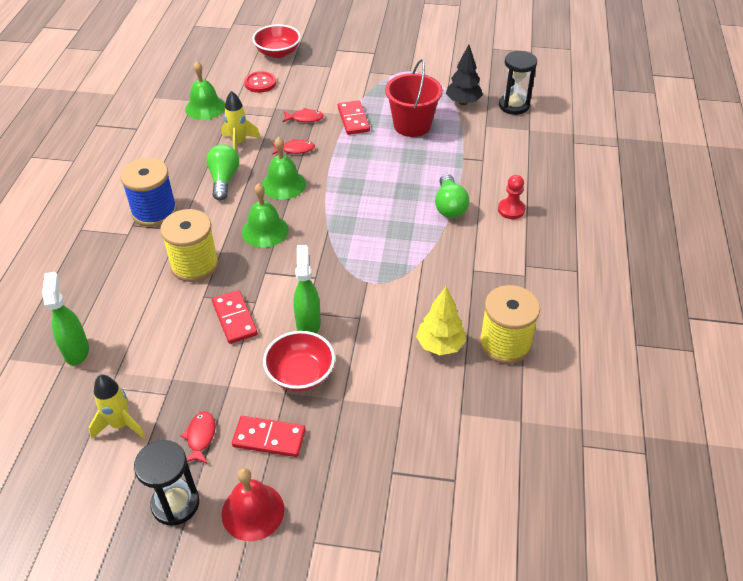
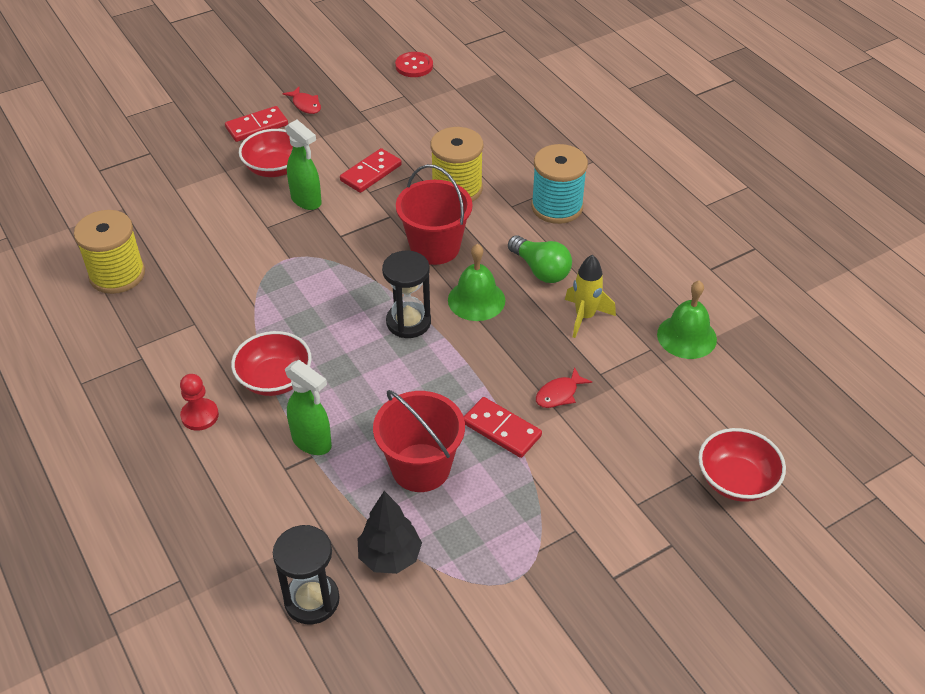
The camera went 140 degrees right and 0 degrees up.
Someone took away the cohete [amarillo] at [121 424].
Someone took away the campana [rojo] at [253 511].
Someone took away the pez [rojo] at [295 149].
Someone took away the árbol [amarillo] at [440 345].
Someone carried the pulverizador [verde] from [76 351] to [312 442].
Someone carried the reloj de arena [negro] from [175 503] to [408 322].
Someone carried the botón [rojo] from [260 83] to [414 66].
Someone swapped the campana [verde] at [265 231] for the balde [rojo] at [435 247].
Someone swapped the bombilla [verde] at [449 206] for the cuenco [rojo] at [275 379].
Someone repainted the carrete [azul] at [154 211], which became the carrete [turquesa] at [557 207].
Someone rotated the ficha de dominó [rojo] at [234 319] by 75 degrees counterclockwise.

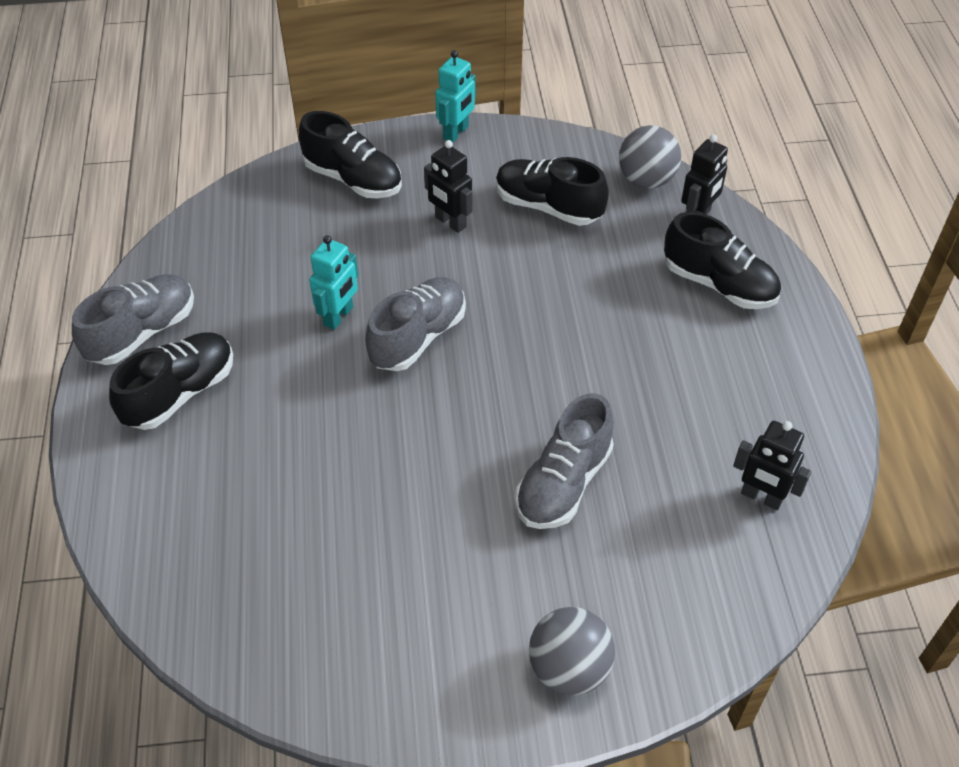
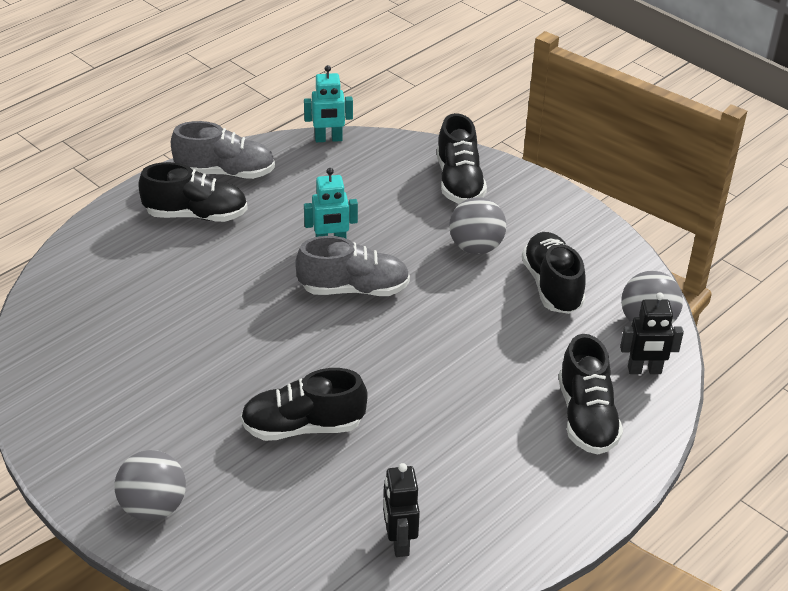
The camera went 50 degrees right and 10 degrees down.
Someone carried the robot [turquesa] from [456 133] to [328 139].
Someone swapped the robot [negro] at [450 222] for the pelota [gris] at [476 247].
Someone repainted the zapato [gris] at [563 483], which became the zapato [negro] at [303 426].

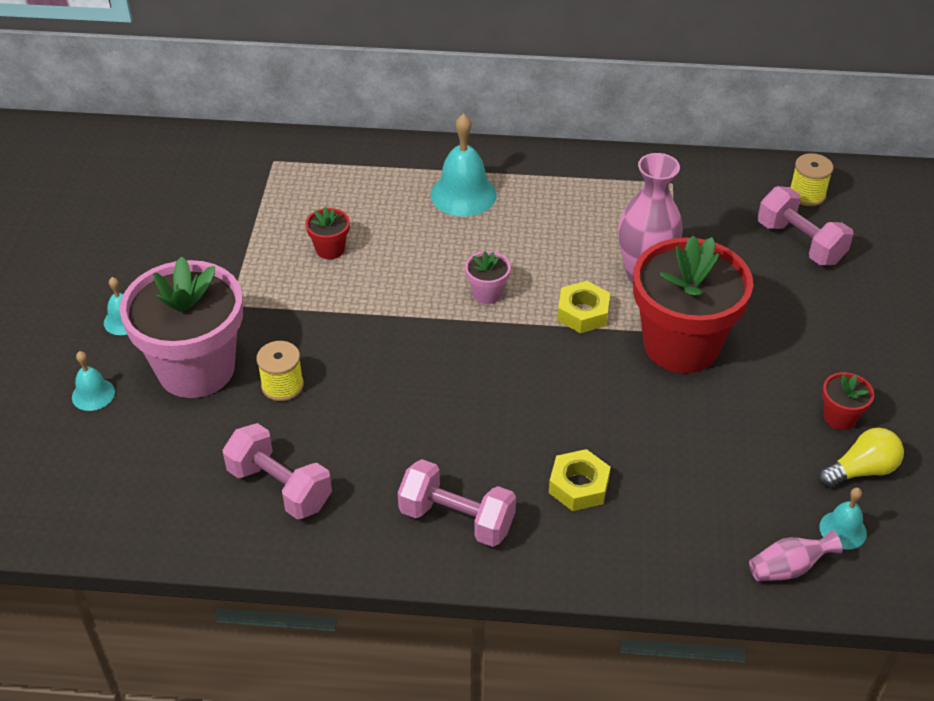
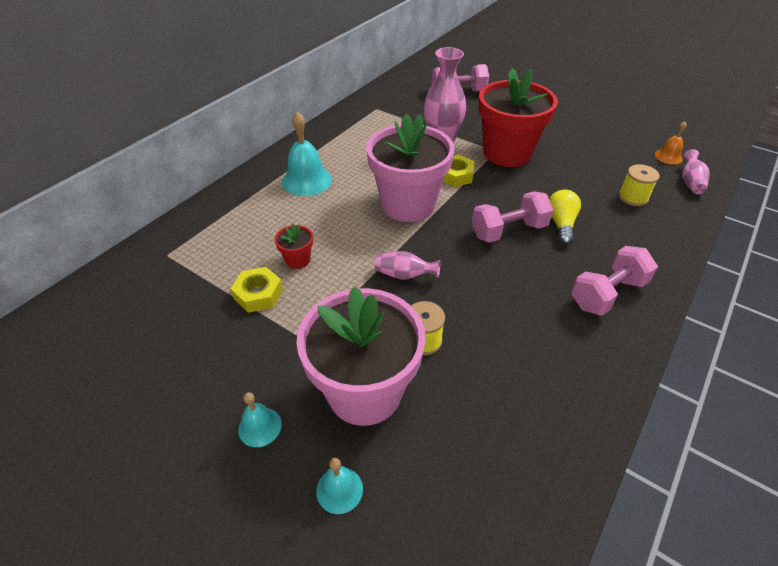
The camera went 60 degrees left and 0 degrees up.
Someone took away the maceta [rojo] at [840 417].
Someone put down the florero [rosa] at [404 275].
Someone carried the mancuerna [rosa] from [280 487] to [508 231].
Someone carried the tuerca [amarillo] from [578 486] to [258 294].
Someone carried the carrete [amarillo] from [807 194] to [633 197].
Someone carried the bombilla [amarillo] from [861 470] to [561 224].
Someone repainted the campana [turquesa] at [843 530], which became the campana [naranja] at [668 156].
Someone scaled the maceta [rosa] at [487 293] by 2.43.

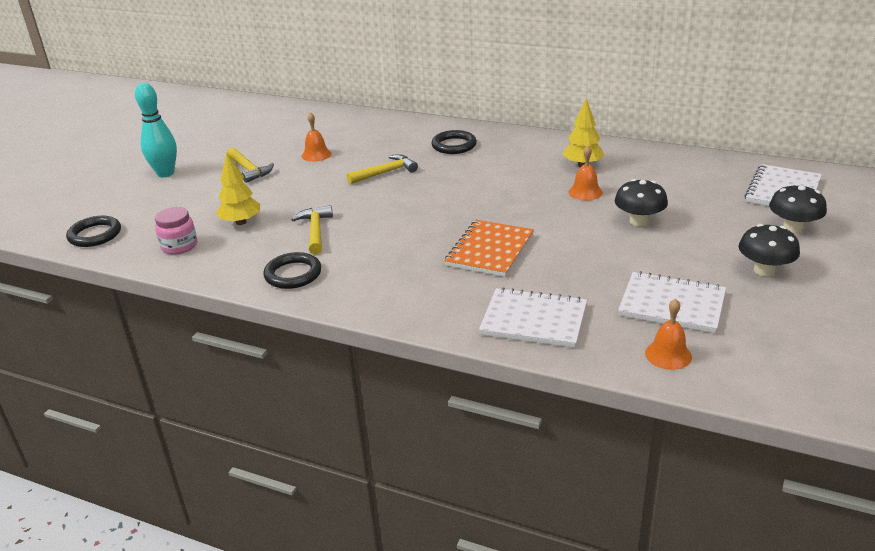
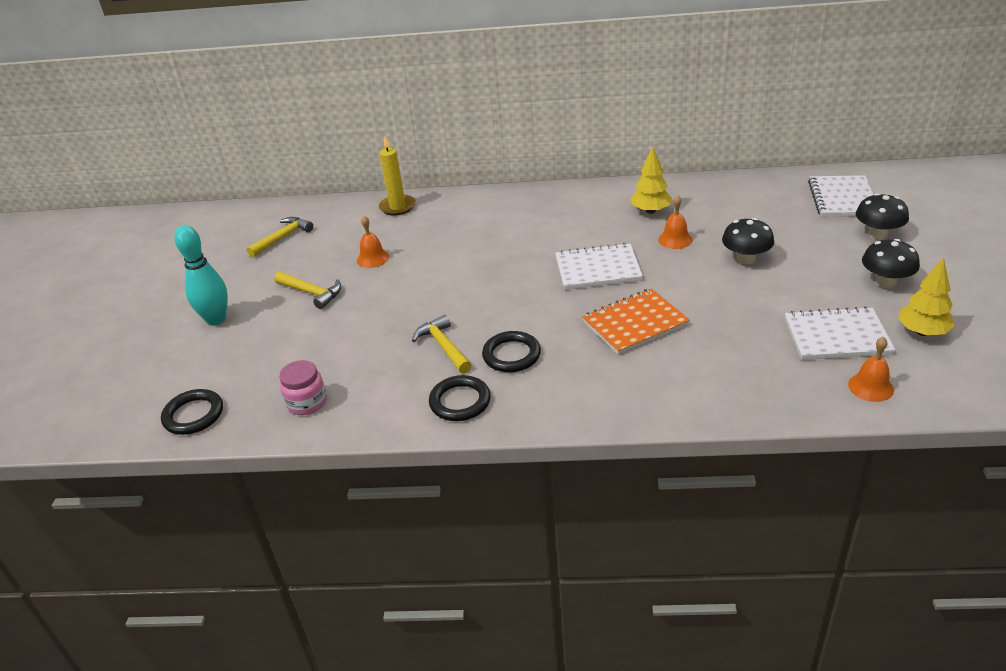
The camera went 20 degrees left and 5 degrees up.
Someone put down the vela [amarillo] at [397 207].
Someone carried the árbol [amarillo] from [241 222] to [922 332].
Someone carried the martillo [amarillo] from [385 172] to [283 238].
Someone carried the anillo [negro] from [454 145] to [511 355].
Someone carried the cuaderno [blanco] from [534 320] to [598 269].
Someone rotated the cuaderno [naranja] at [490 250] by 60 degrees clockwise.

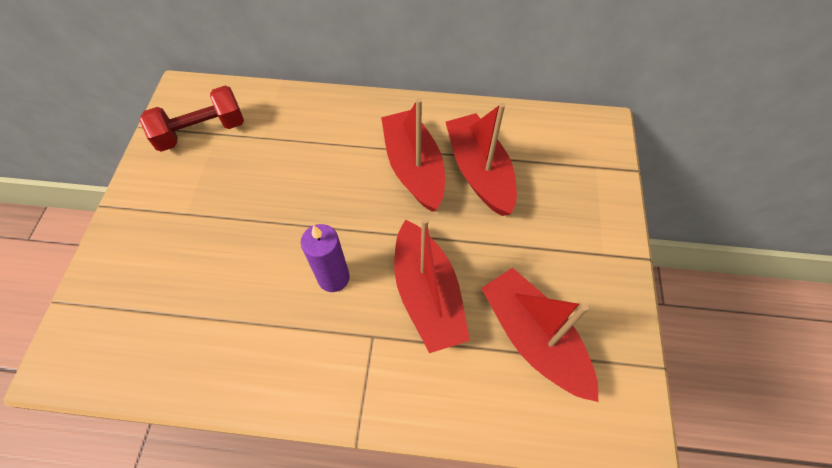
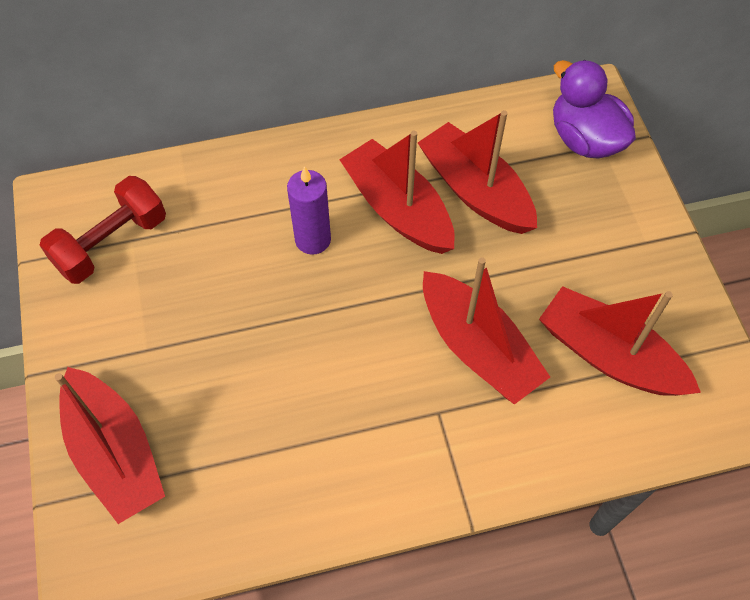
The camera went 20 degrees left and 0 degrees up.
Someone put down the barco [rojo] at [115 452].
Someone put down the pato [morado] at [585 139].
Someone carried the vela [morado] from [333 277] to [313 240].

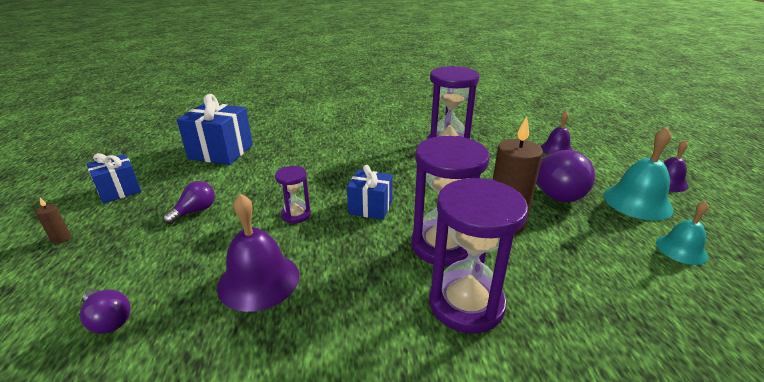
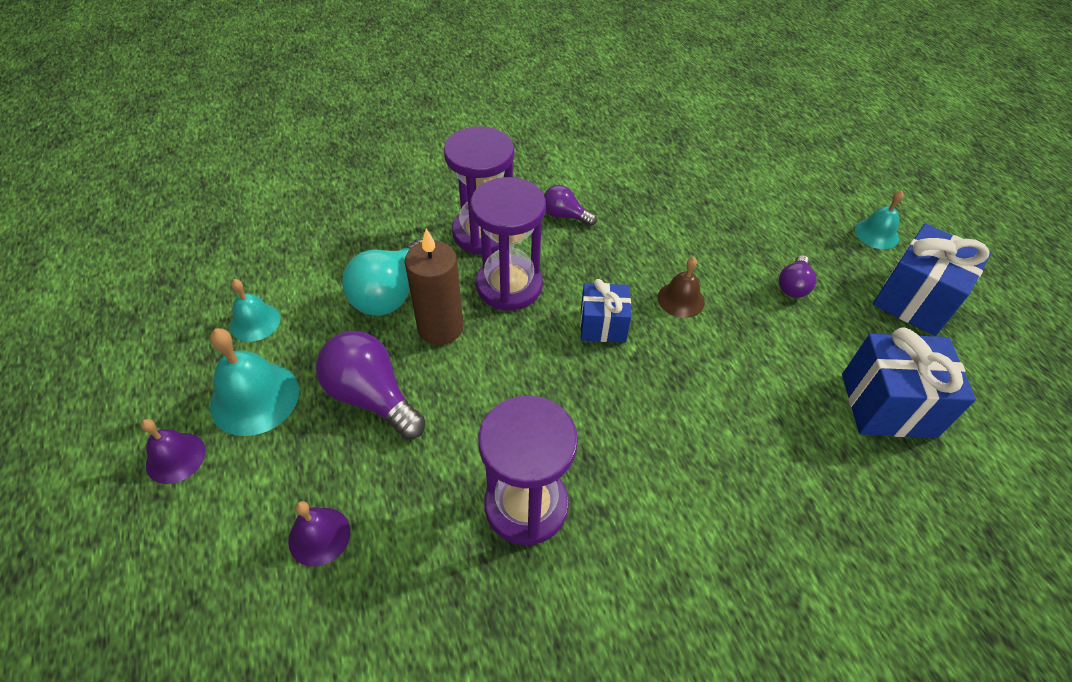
The camera went 165 degrees right and 20 degrees up.
Someone took away the campana [morado] at [259 280].
Someone put down the bombilla [turquesa] at [391 293].
Someone carried the bombilla [morado] from [108 320] to [565 215].
Someone swapped the vela [marrón] at [61 238] for the campana [turquesa] at [876 234].
Someone swapped the reloj de arena [morado] at [296 215] for the campana [marrón] at [681 299].
Someone scaled the regalo [azul] at [119 191] by 1.61.

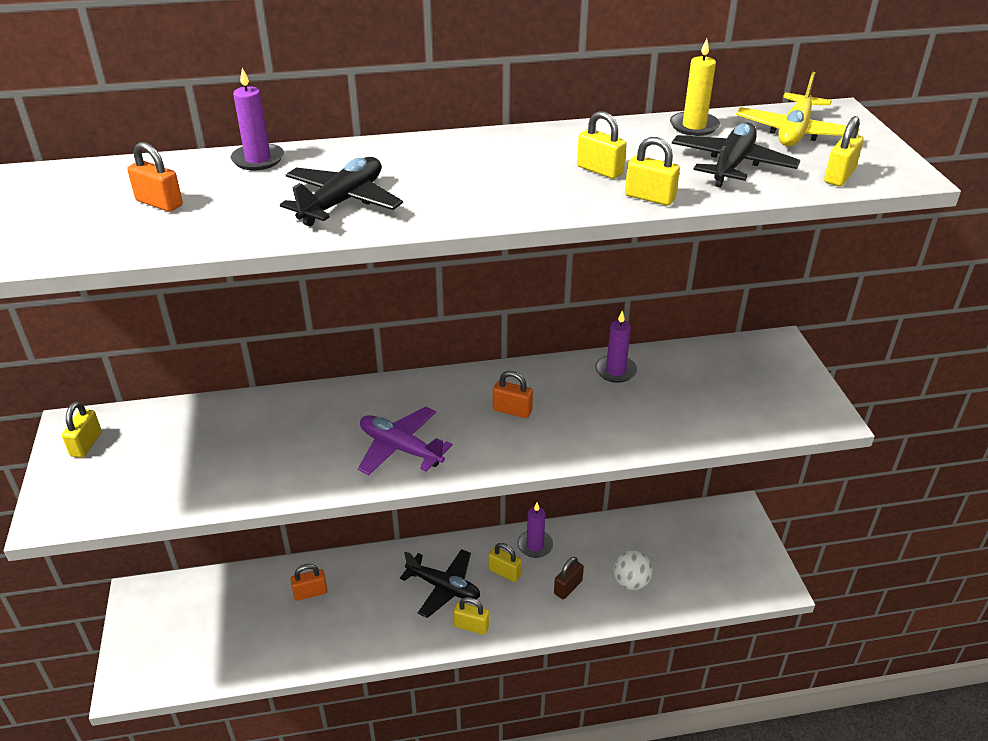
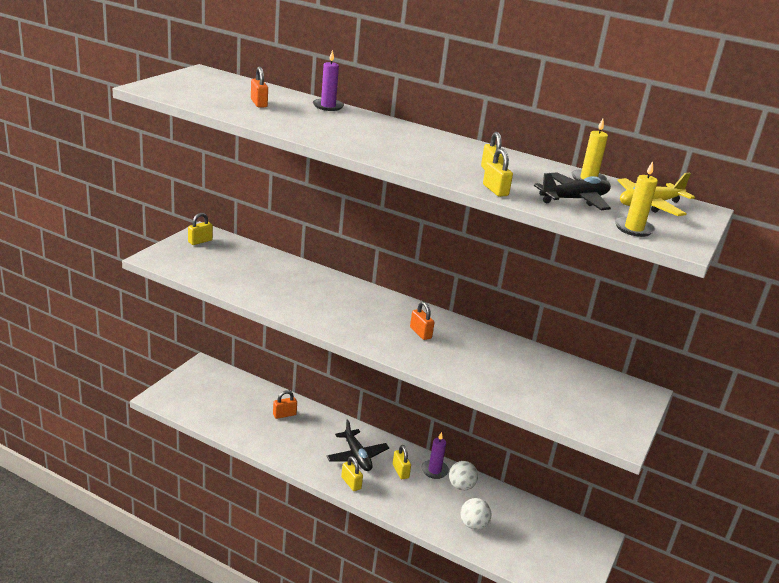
The camera went 35 degrees right and 10 degrees down.
Someone took away the avión [negro] at [342 202].
Someone took away the avión [morado] at [400 448].
Someone took away the candado [marrón] at [568 587].
Someone took away the vela [morado] at [615 371].
Someone put down the pelota [blanco] at [461 486].
Someone swapped the candado [amarillo] at [839 176] for the vela [amarillo] at [634 229].
Someone rotated the candado [naranja] at [310 592] by 45 degrees counterclockwise.

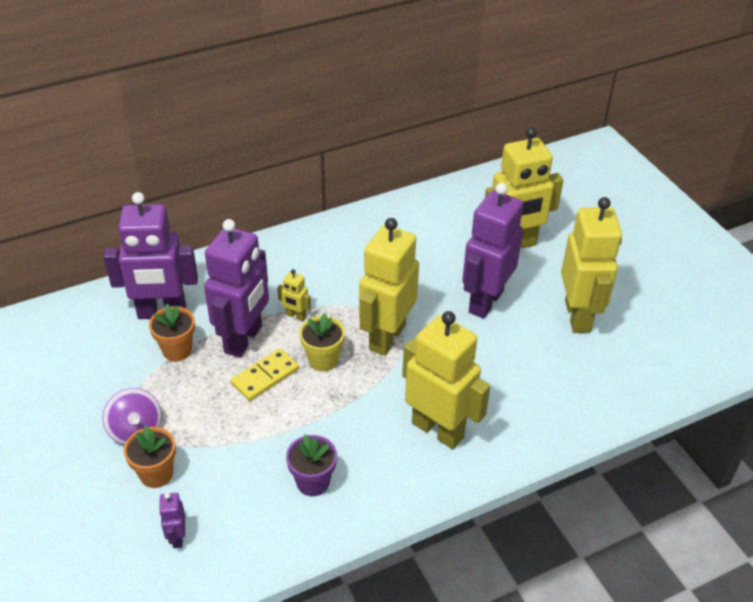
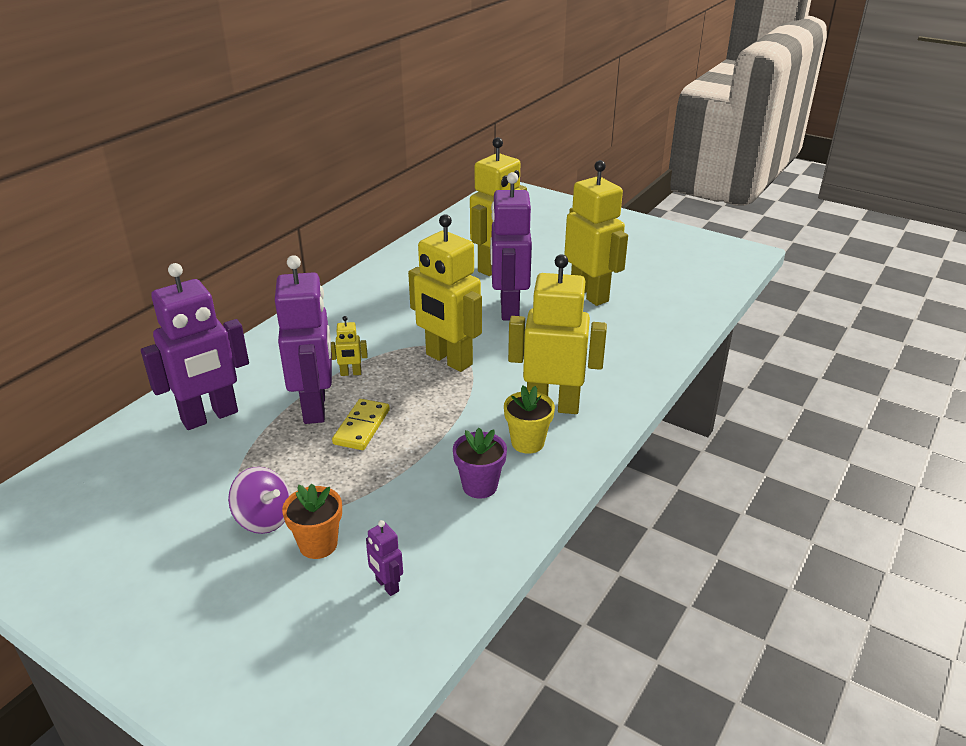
The camera went 30 degrees left and 10 degrees down.
Someone took away the maceta [naranja] at [177 350].
Someone carried the maceta [amarillo] from [323 360] to [527 442].
Someone rotated the robot [amarillo] at [386 337] by 45 degrees counterclockwise.

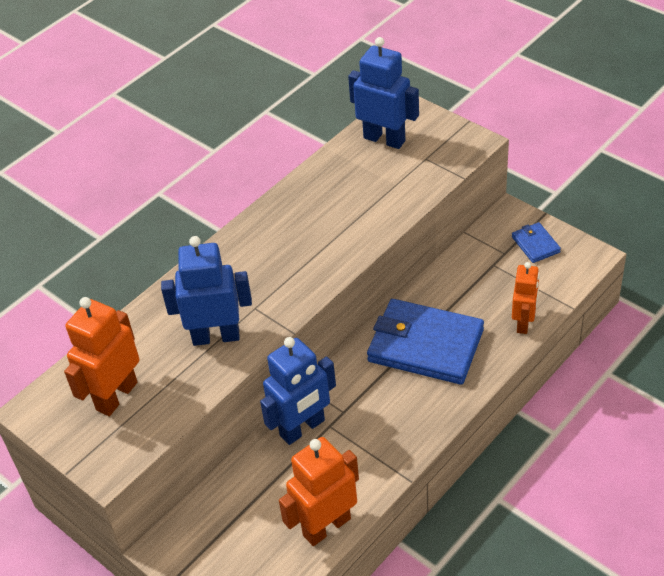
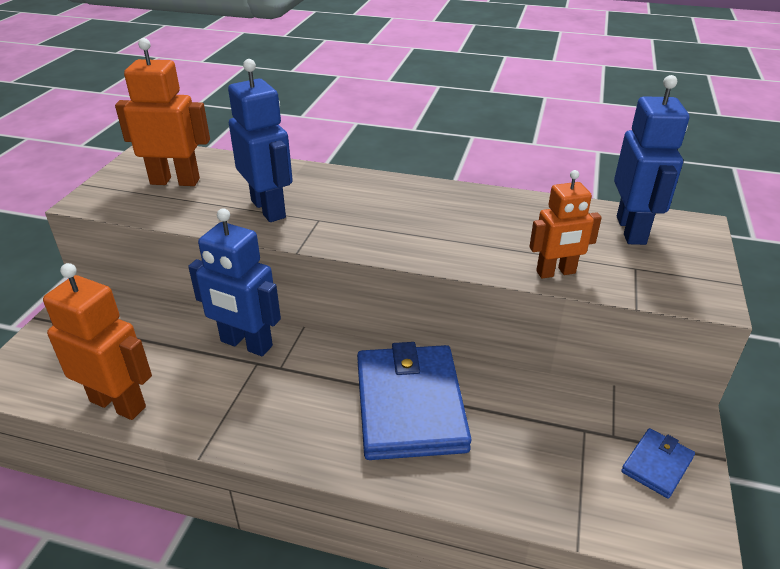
The camera went 60 degrees right and 10 degrees down.
Someone carried the robot [naranja] from [523 323] to [556 272].

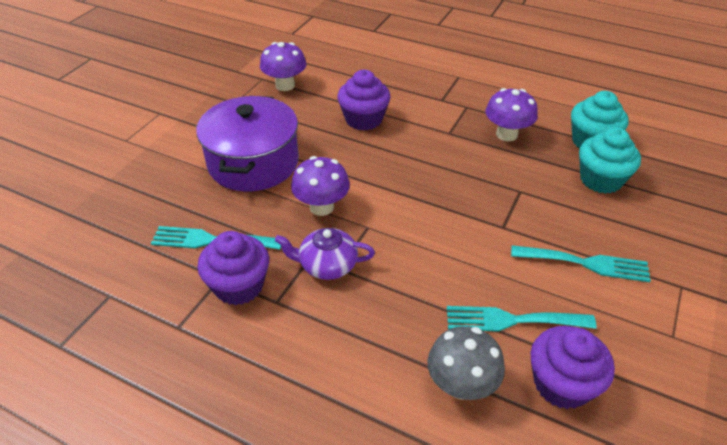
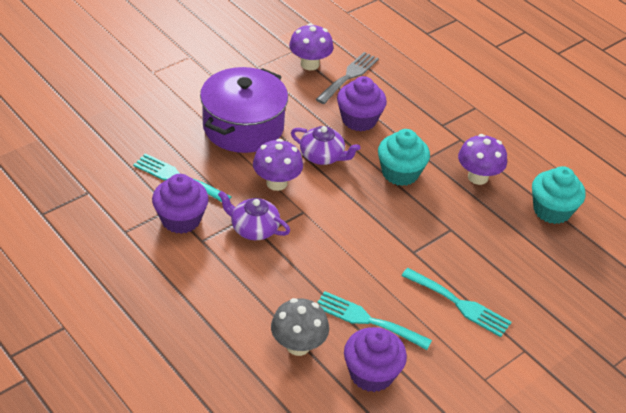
The camera went 20 degrees right and 0 degrees up.
Someone put down the tetera [morado] at [322 156].
Someone put down the tenedor [gris] at [349 76].
Someone carried the magdalena [turquesa] from [600 180] to [400 173].

